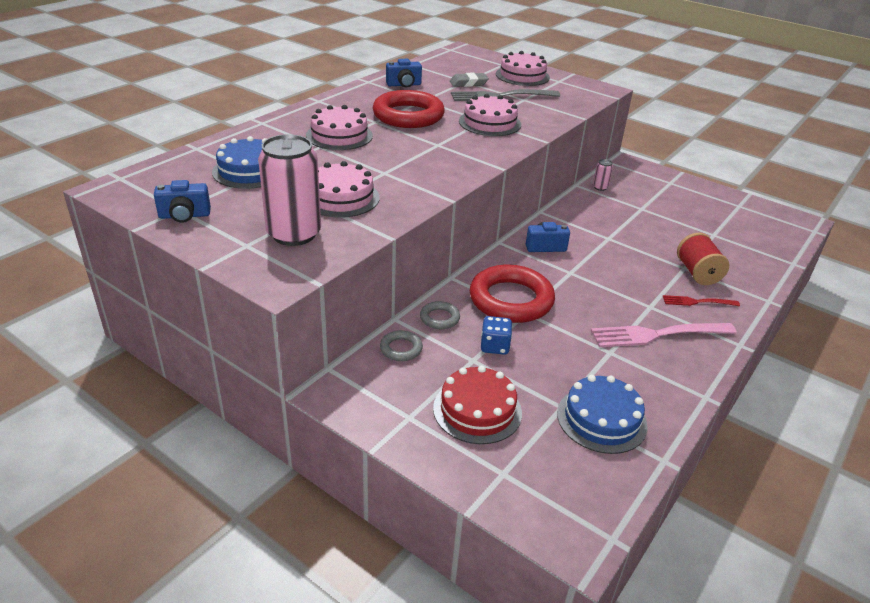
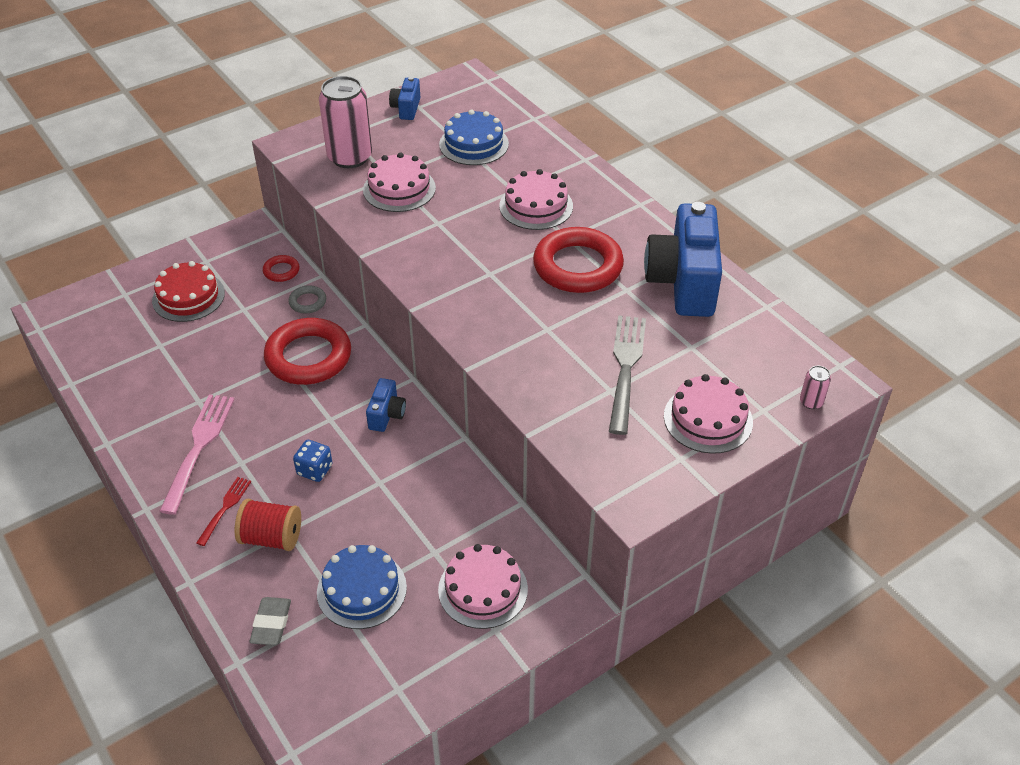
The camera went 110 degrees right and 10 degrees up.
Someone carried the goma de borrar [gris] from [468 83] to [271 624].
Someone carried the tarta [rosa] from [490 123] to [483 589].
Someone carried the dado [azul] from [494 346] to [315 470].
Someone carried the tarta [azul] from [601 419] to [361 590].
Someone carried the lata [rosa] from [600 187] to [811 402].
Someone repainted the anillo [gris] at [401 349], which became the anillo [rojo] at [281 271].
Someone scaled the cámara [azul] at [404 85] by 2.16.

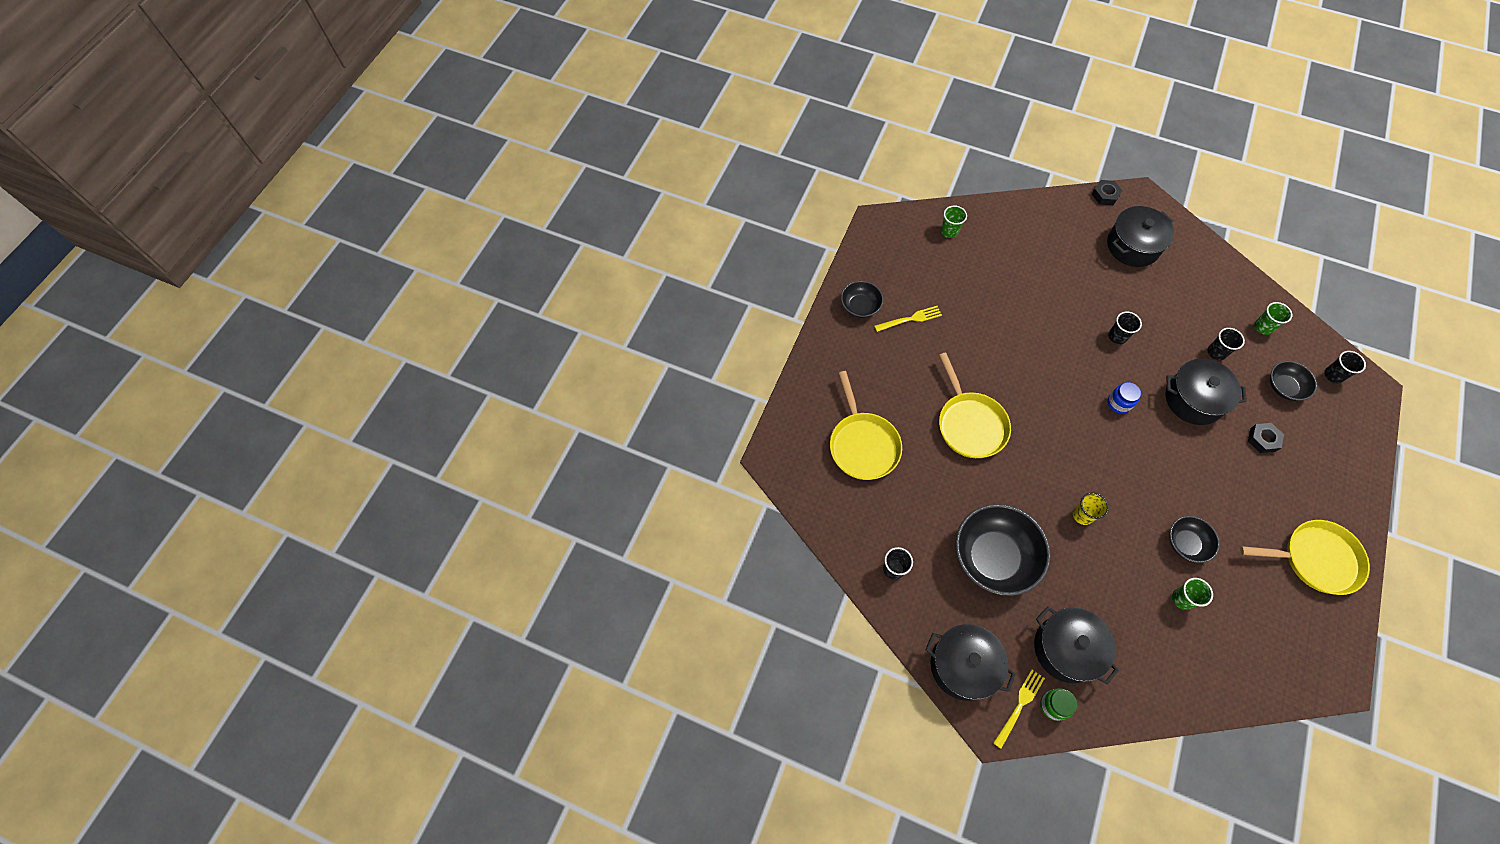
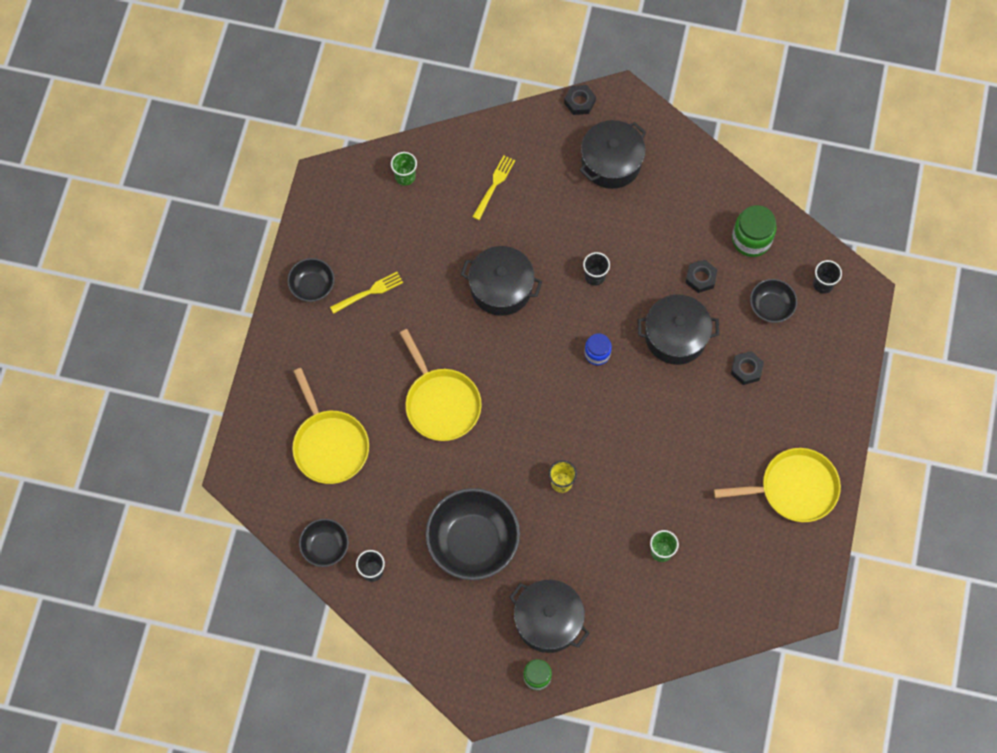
The camera went 10 degrees left and 5 degrees up.
Someone carried the olla [negro] from [963 666] to [501 288].
Someone carried the tenedor [amarillo] from [1019 705] to [494 185].
Someone carried the cuenco [negro] from [1186 543] to [325 546].
Someone swapped the vaso [negro] at [1216 352] for the tuerca [negro] at [700 278].
Someone swapped the vaso [verde] at [1263 327] for the tarro [verde] at [751 239].

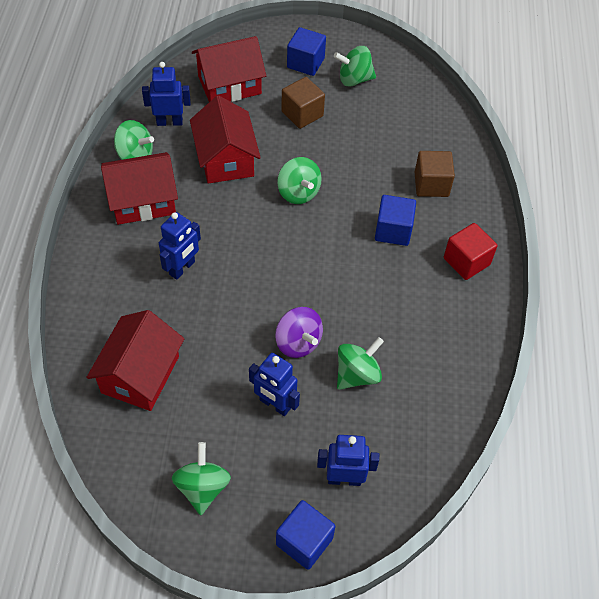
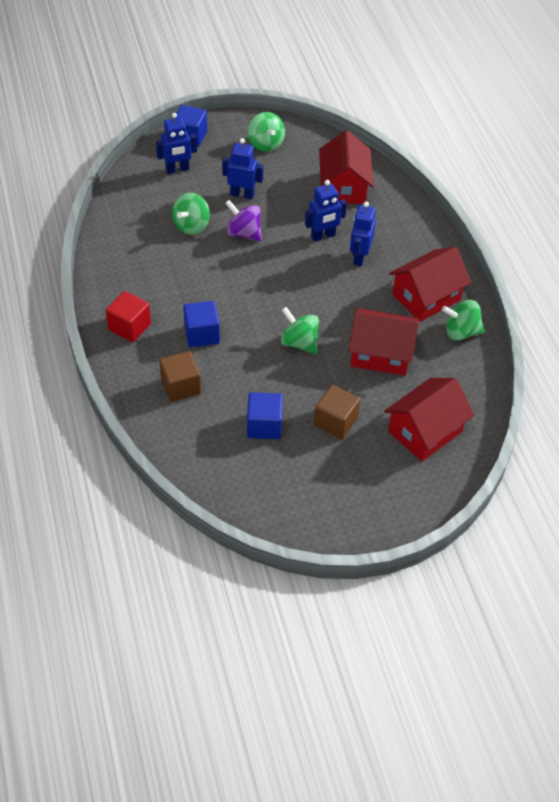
The camera went 160 degrees right and 5 degrees down.
Someone took away the peonza [verde] at [354 79].
Someone carried the robot [azul] from [169 122] to [323 236].
Someone carried the cubo [azul] from [305 63] to [264 426].
Someone rotated the casa [rojo] at [225 159] by 45 degrees counterclockwise.

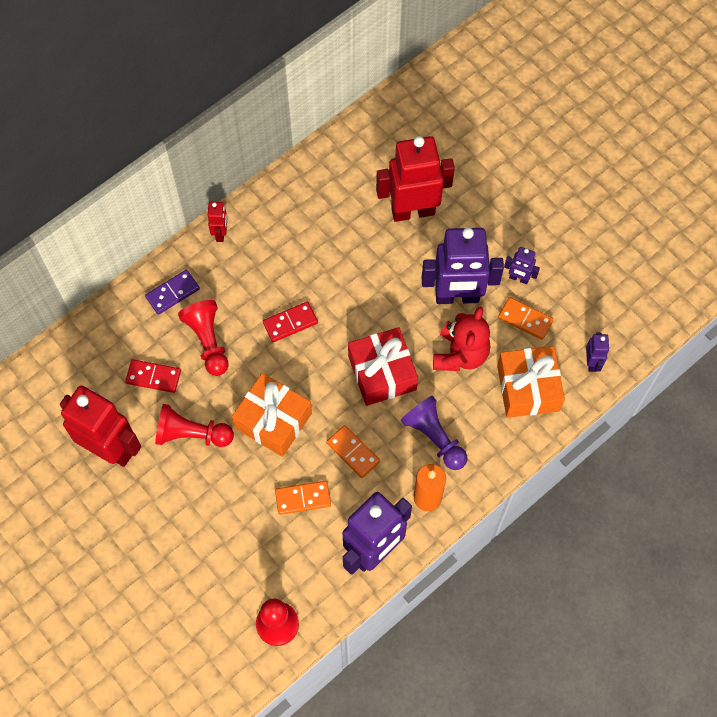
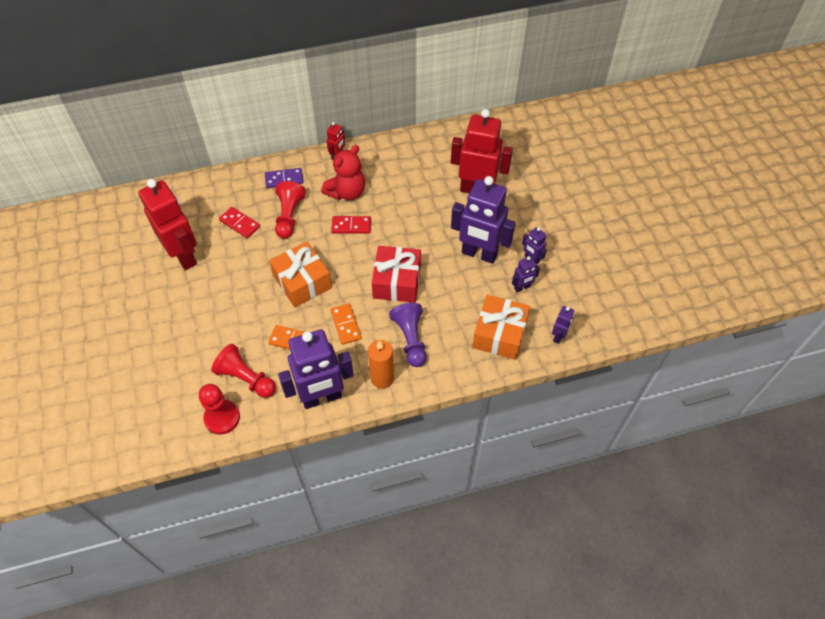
The camera went 25 degrees right and 10 degrees down.
Someone carried the peón [rojo] from [192 434] to [246 378].
Someone carried the osito [rojo] from [460 354] to [346 192].
Someone swapped the ficha de dominó [naranja] at [525 319] for the robot [morado] at [522 287].

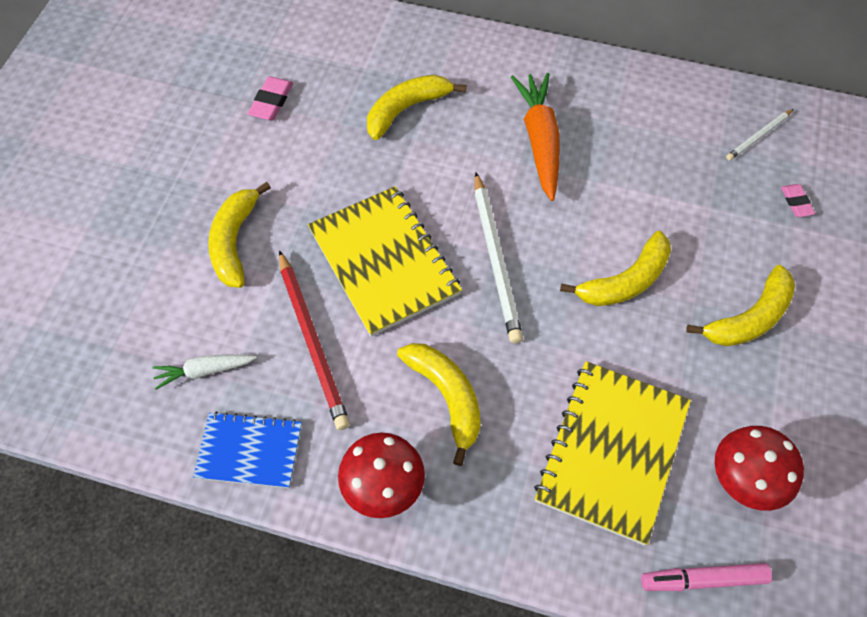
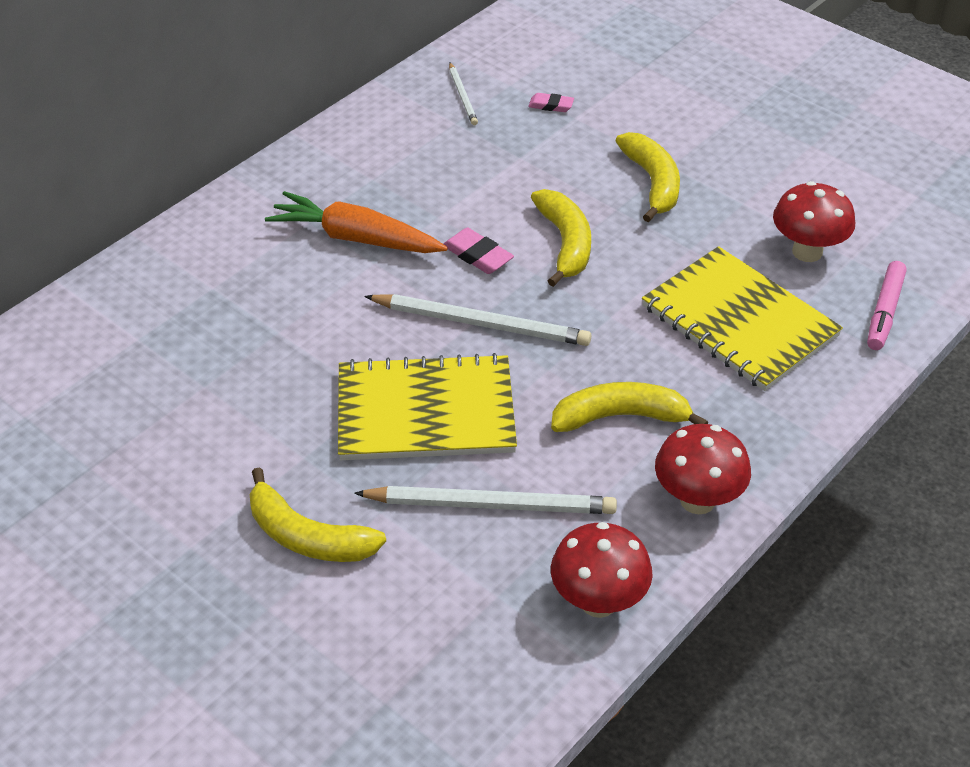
The camera went 65 degrees left and 15 degrees down.
Someone took away the zanahoria [blanco] at [204 371].
Someone took away the plátano [amarillo] at [406 110].
Someone carried the goma de borrar [rosa] from [271 101] to [477 255].
Someone swapped the cuaderno [azul] at [249 451] for the seta [rojo] at [598 602].
Someone repainted the lápiz [rojo] at [312 341], which became the lápiz [blanco] at [491 505].

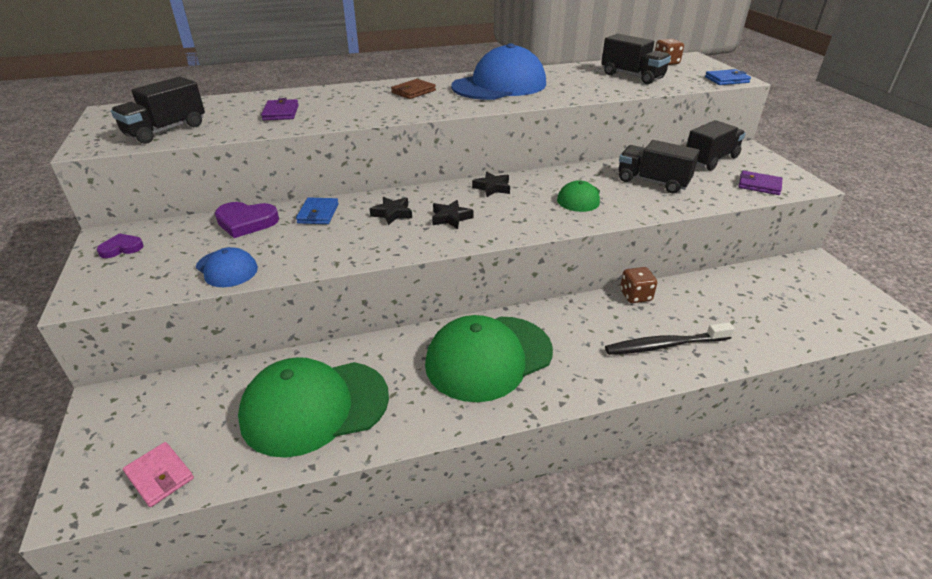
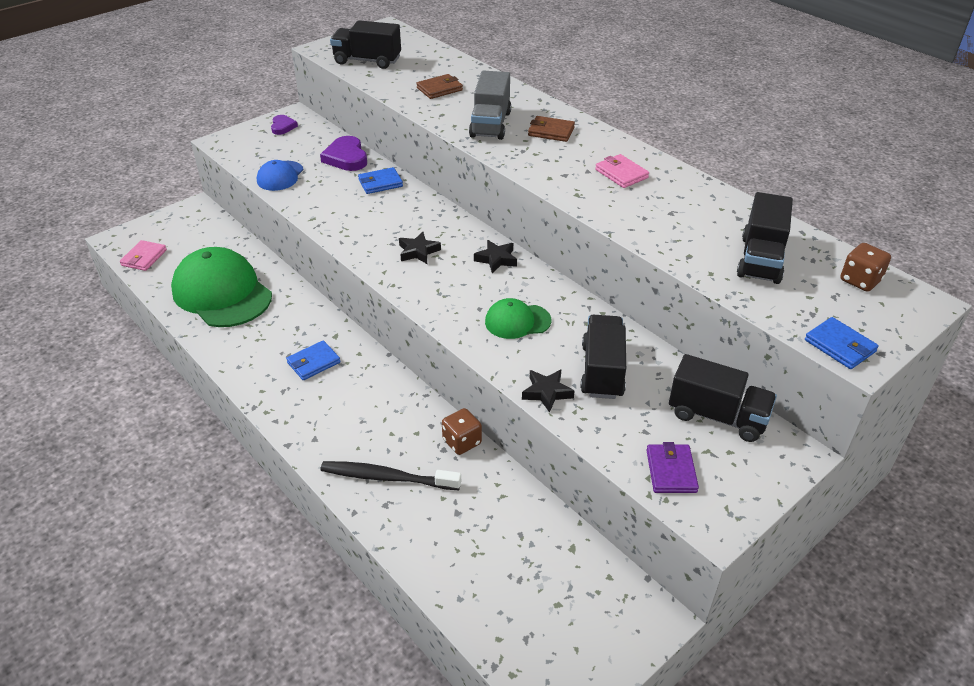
The camera went 65 degrees right and 5 degrees up.
Someone put down the camión [gris] at [490 124].
Someone carried the estrella [negro] from [392 213] to [547 392].
Someone swapped the gorra [verde] at [488 357] for the cartera [azul] at [313 362].
Someone swapped the gorra [azul] at [499 85] for the cartera [rosa] at [621 174].
Someone repainted the cartera [morado] at [281 113], which became the cartera [marrón] at [439 89].
Someone rotated the corazón [morado] at [121 248] by 45 degrees clockwise.
Someone rotated the cepillo de dientes [negro] at [664 345] by 45 degrees counterclockwise.

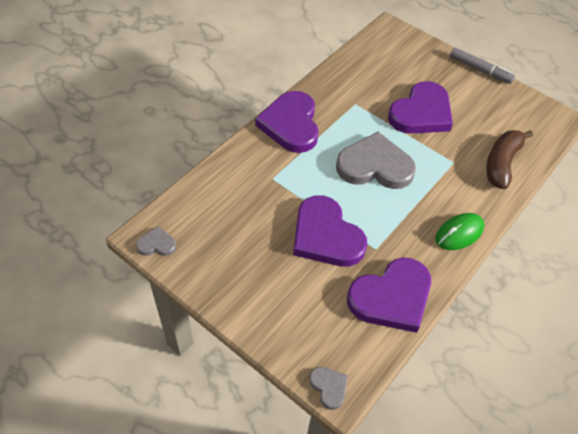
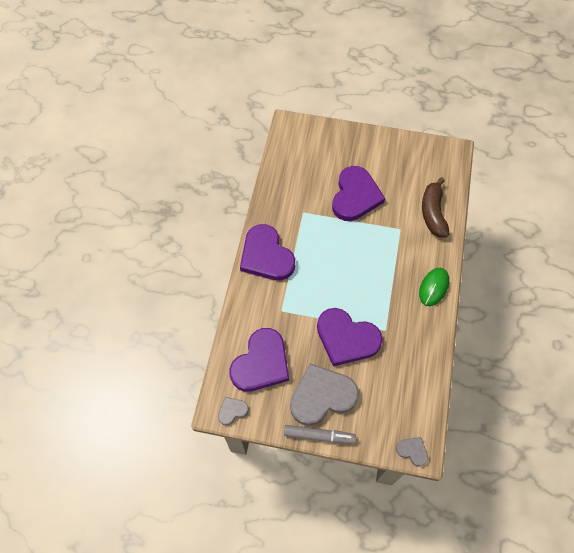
The camera went 25 degrees left and 10 degrees up.
Someone carried the corazón [gris] from [375 166] to [322 396].
Someone carried the corazón [morado] from [391 297] to [261 363].
Someone carried the rotulador [gris] from [480 70] to [319 435].

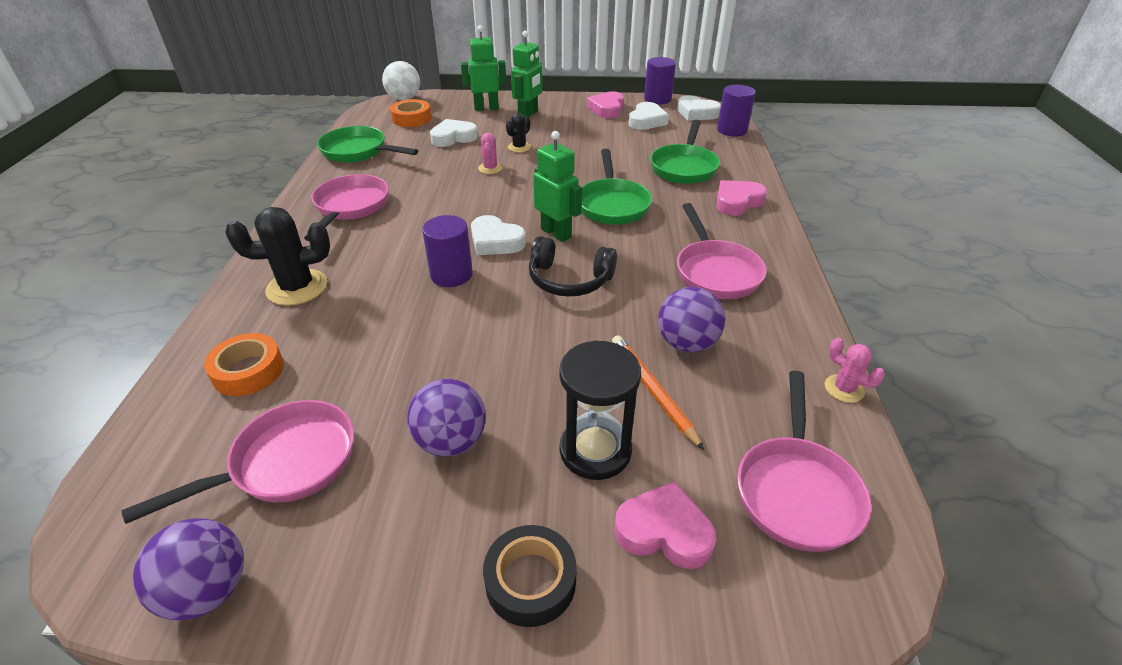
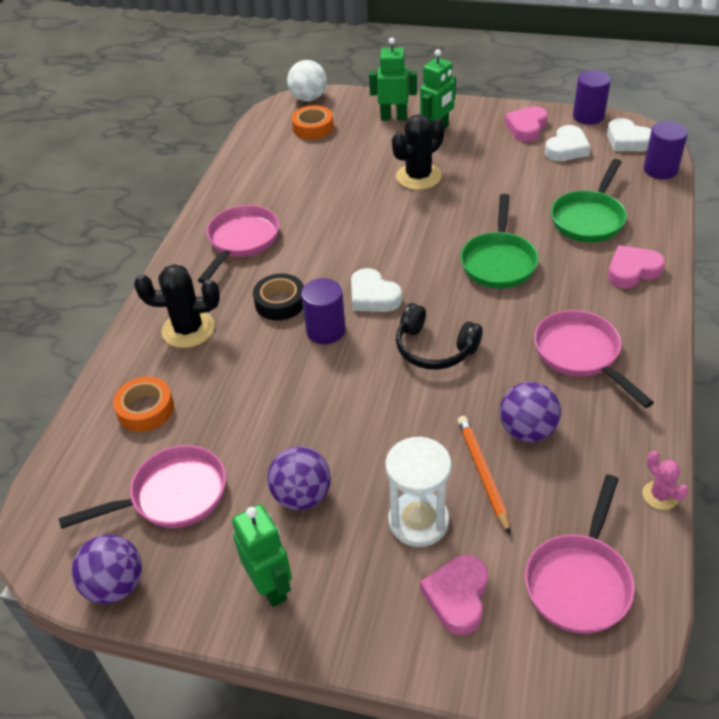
The camera went 15 degrees right and 5 degrees up.
Someone took away the sartén [verde] at [358 151].
Someone took away the corazón [blanco] at [453 137].
Someone took away the cactus [rosa] at [490 168].
Someone carried the cinta adhesiva [negro] from [530 581] to [280 302].
Someone carried the robot [verde] from [556 233] to [271 587].
Someone repainted the reloj de arena [negro] at [595 450], which became the reloj de arena [blanco] at [418 521].
Someone rotated the corazón [rosa] at [664 531] by 105 degrees counterclockwise.
Someone rotated the sartén [rosa] at [715 272] by 150 degrees clockwise.
Someone scaled the cactus [negro] at [519 147] by 1.85.

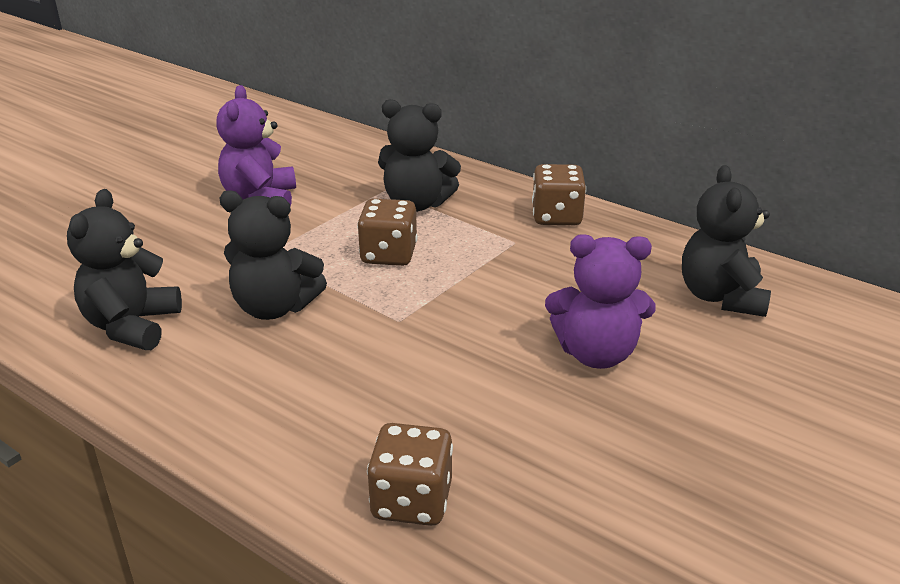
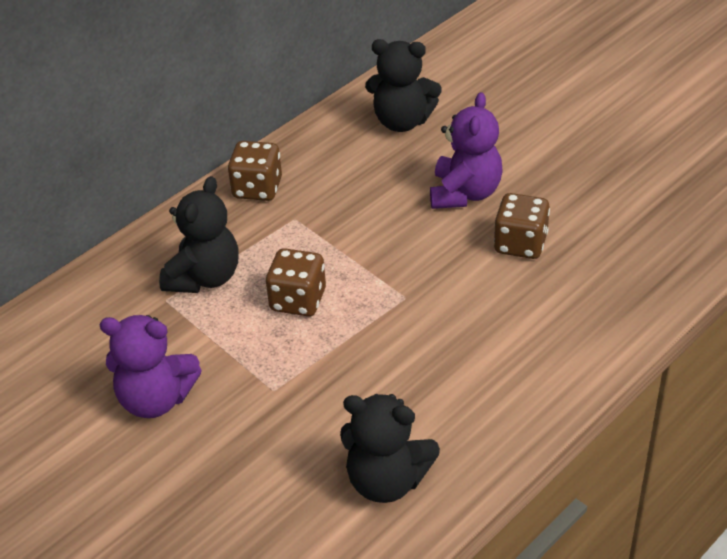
The camera went 80 degrees left and 10 degrees up.
Someone took away the osito [negro] at [274 307].
Someone carried the dado [marrón] from [412 501] to [520 244].

